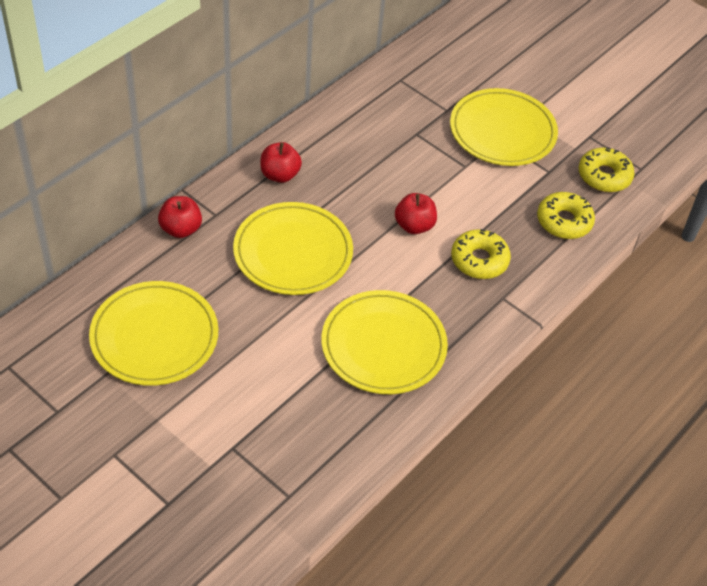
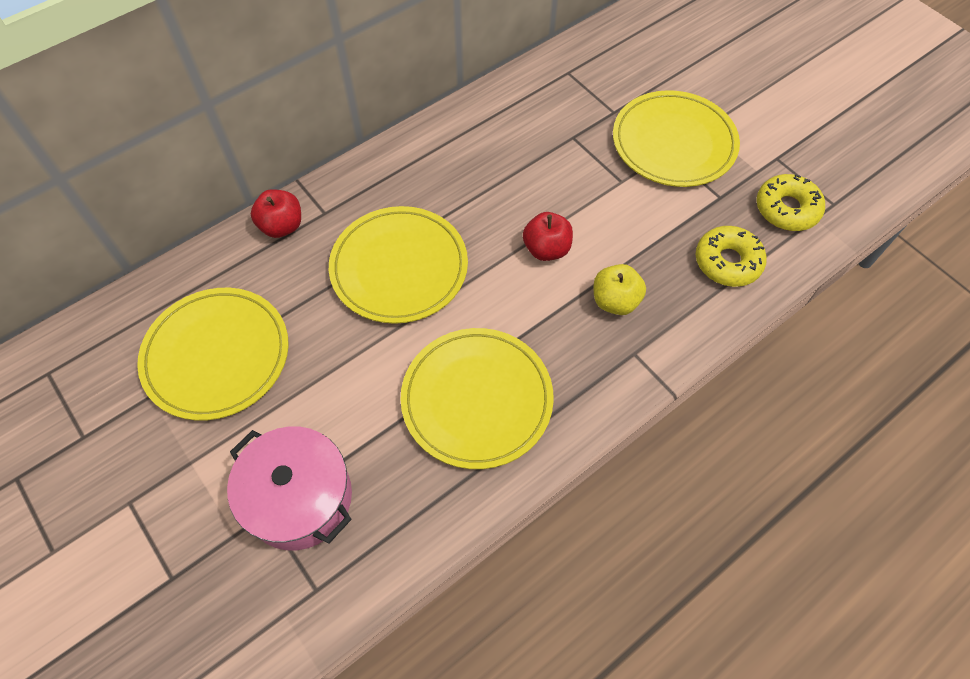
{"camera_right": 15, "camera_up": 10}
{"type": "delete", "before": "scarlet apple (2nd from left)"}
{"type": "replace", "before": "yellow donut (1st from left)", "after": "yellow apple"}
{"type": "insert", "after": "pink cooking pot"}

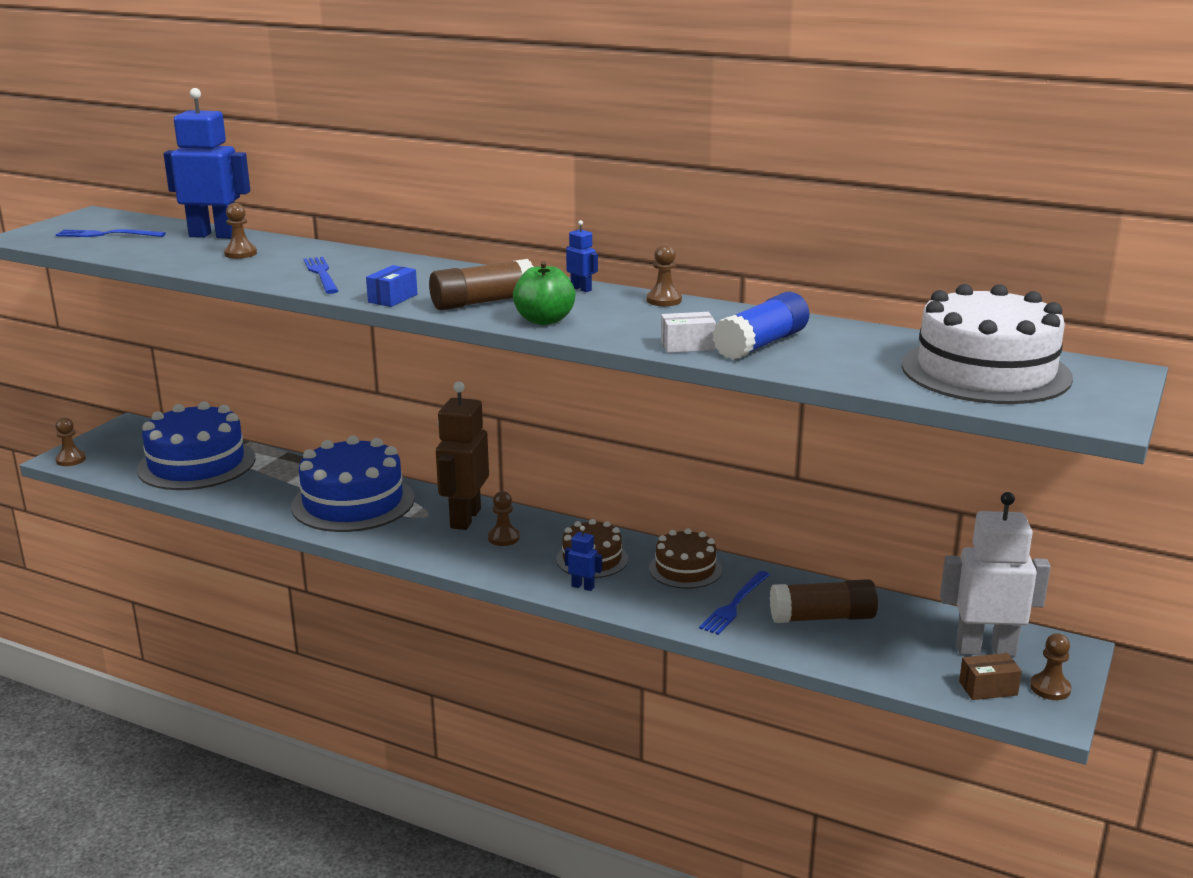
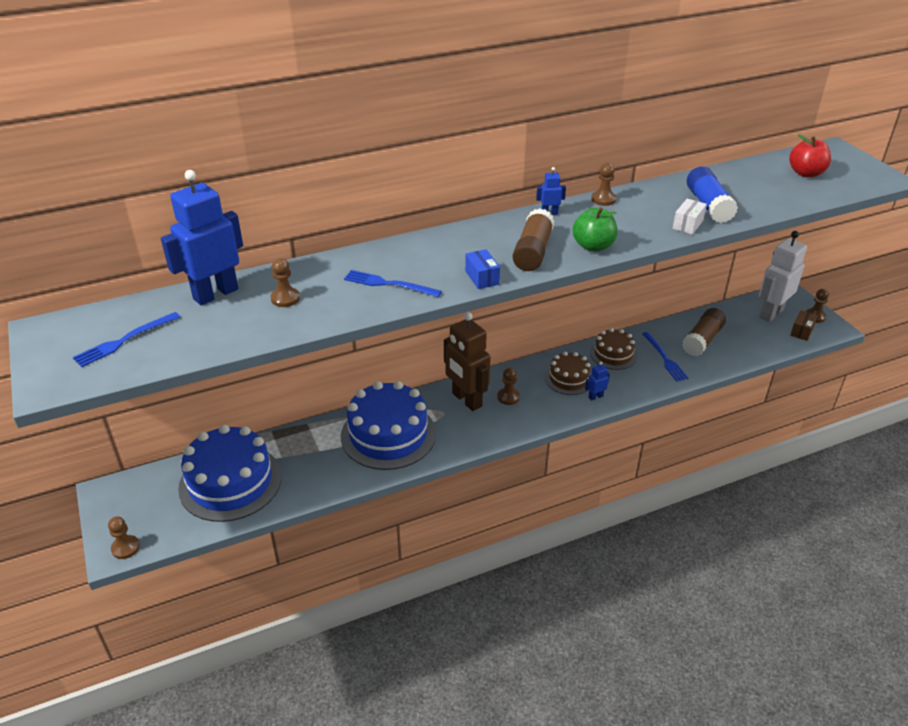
{"camera_right": -50, "camera_up": 15}
{"type": "replace", "before": "snow-white layer cake", "after": "scarlet apple"}

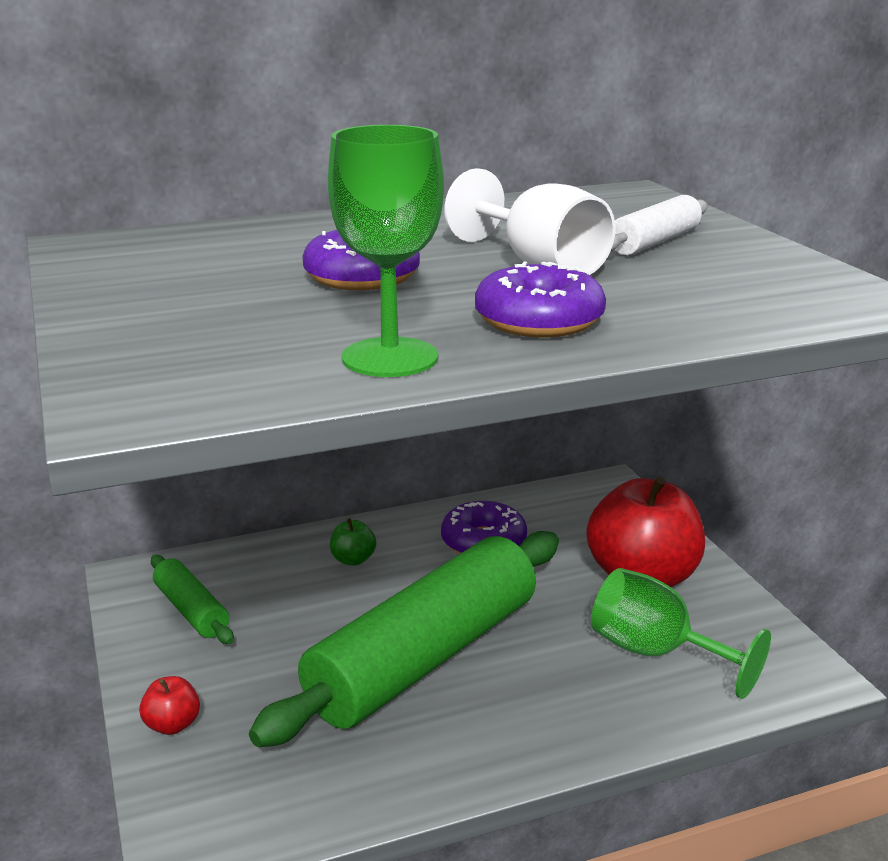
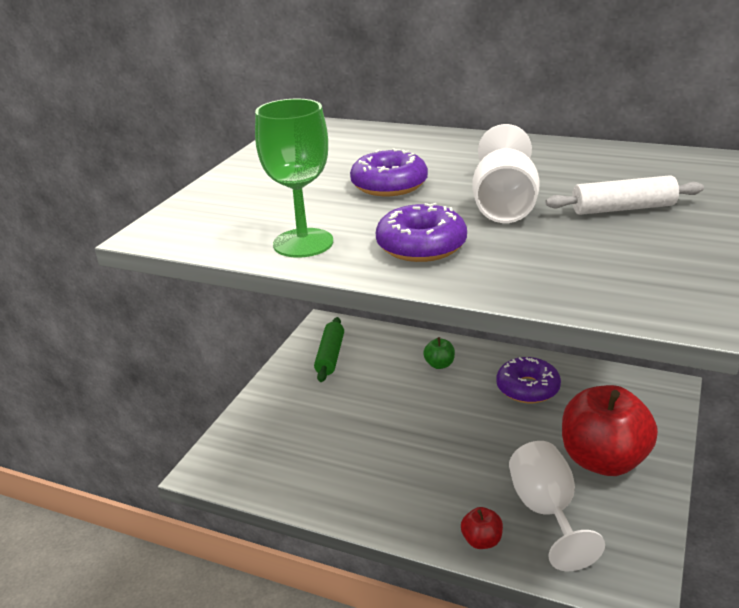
{"camera_right": 45, "camera_up": 5}
{"type": "move", "before": "scarlet apple (1st from left)"}
{"type": "delete", "before": "green pastry roller (2nd from left)"}
{"type": "recolor", "before": "green goblet (2nd from left)", "after": "snow-white goblet (2nd from left)"}

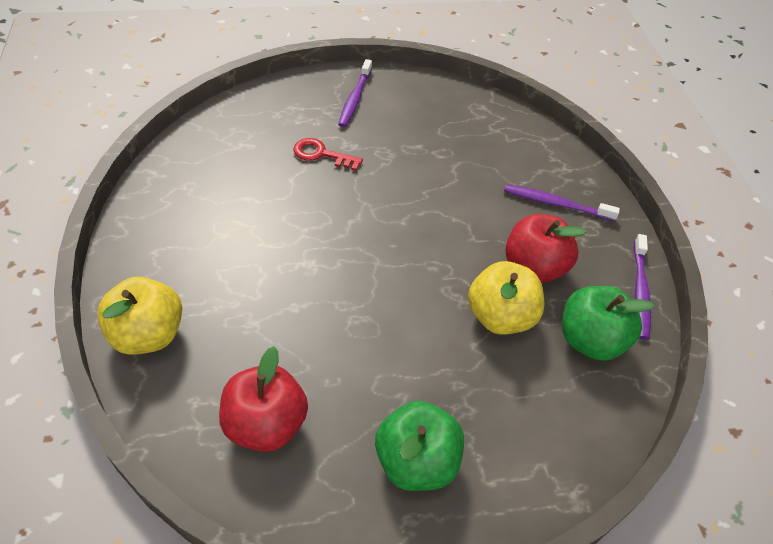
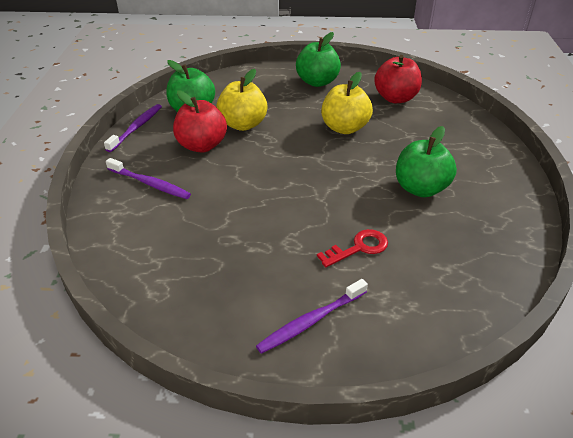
{"camera_right": -165, "camera_up": -10}
{"type": "move", "before": "yellow apple (1st from left in the first image)", "after": "yellow apple (2nd from left)"}
{"type": "rotate", "before": "scarlet key", "turn": -60}
{"type": "rotate", "before": "violet dental brush (1st from left in the first image)", "turn": -150}
{"type": "insert", "after": "green apple (3rd from left)"}

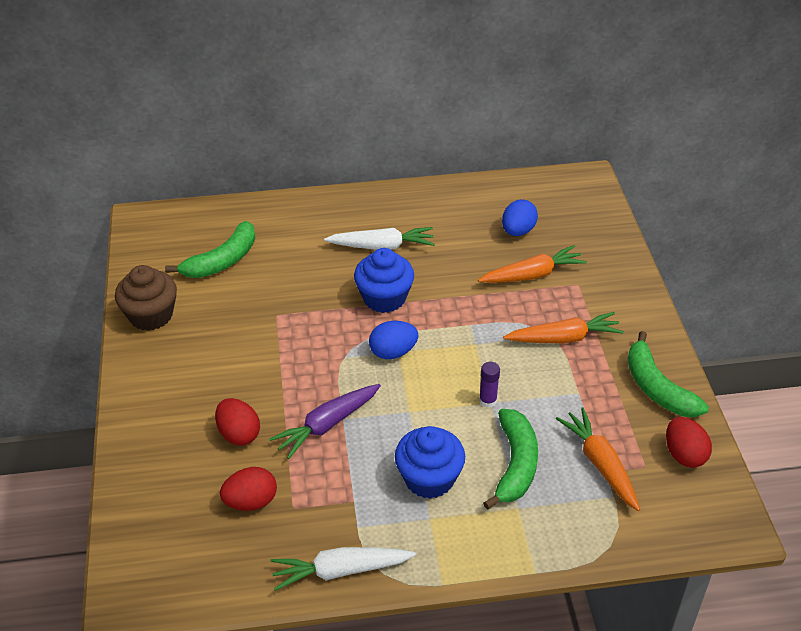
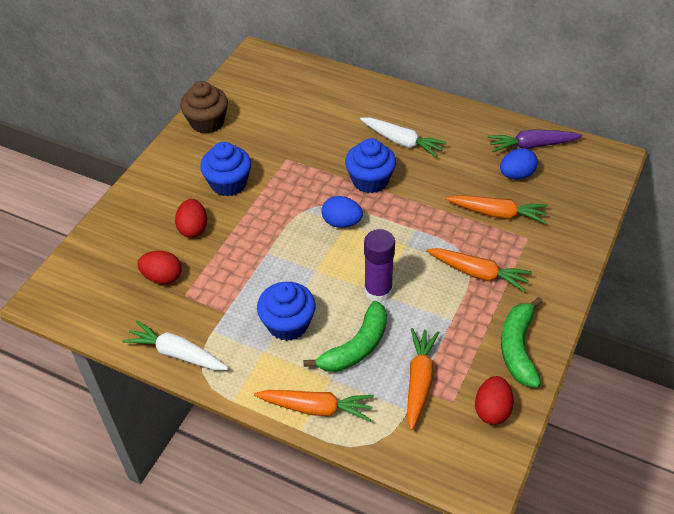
{"camera_right": 35, "camera_up": 5}
{"type": "delete", "before": "green banana fruit (1st from left)"}
{"type": "move", "before": "violet carrot"}
{"type": "resize", "before": "violet stick of glue", "scale": 1.85}
{"type": "insert", "after": "royal blue cupcake (1st from left)"}
{"type": "insert", "after": "orange-coloured carrot (1st from left)"}

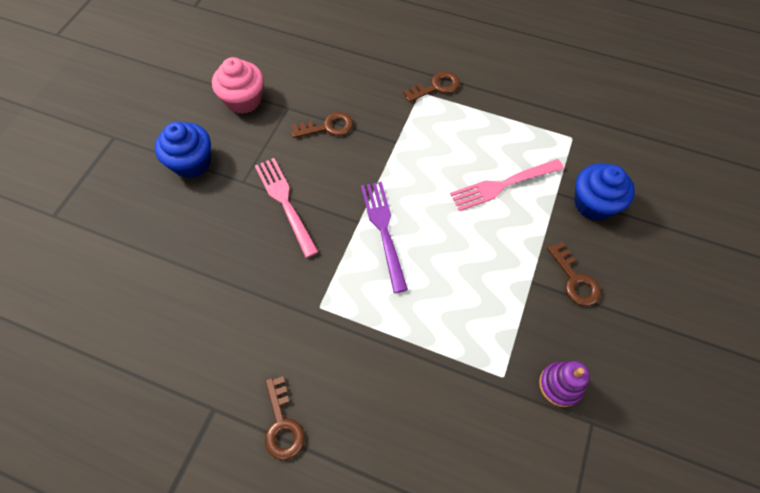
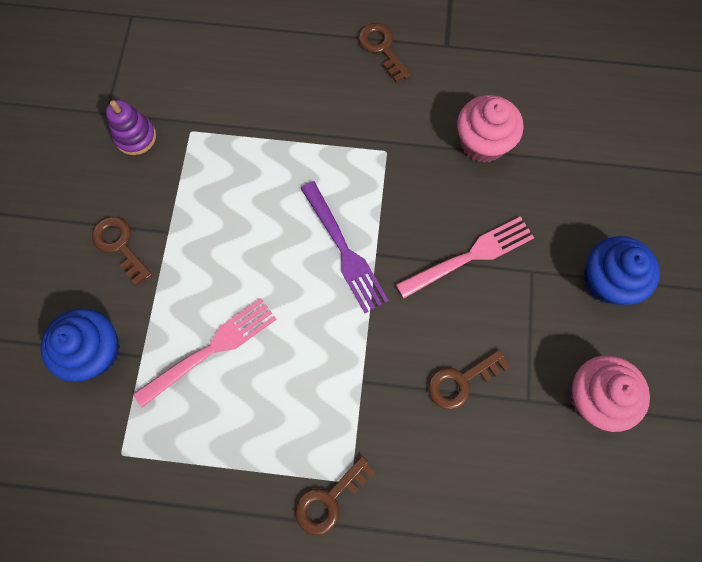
{"camera_right": 165, "camera_up": 10}
{"type": "rotate", "before": "pink dinner fork (1st from left in the first image)", "turn": -75}
{"type": "insert", "after": "pink cupcake (1st from left)"}

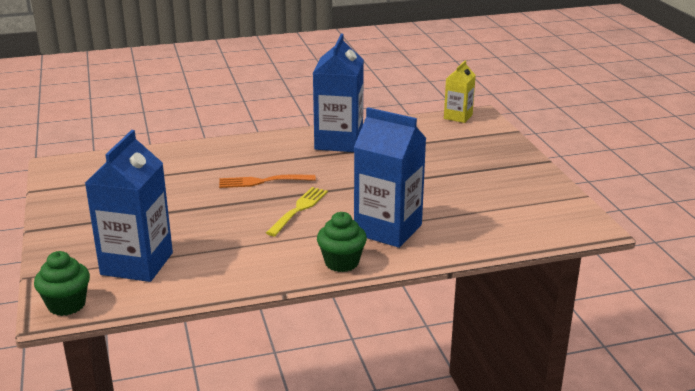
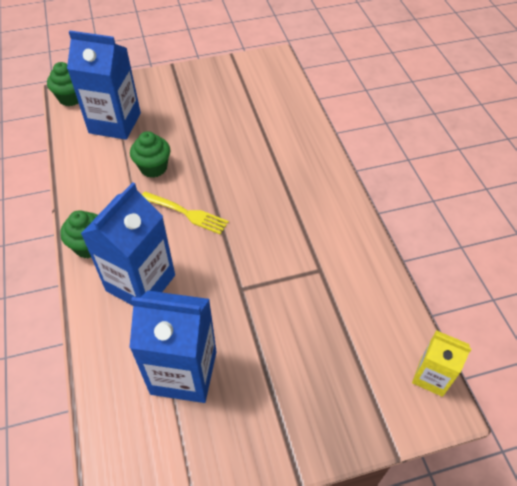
{"camera_right": 90, "camera_up": 25}
{"type": "delete", "before": "orange-coloured dinner fork"}
{"type": "move", "before": "royal blue carton (2nd from left in the first image)", "after": "royal blue carton (3rd from left)"}
{"type": "insert", "after": "green cupcake (3rd from left)"}

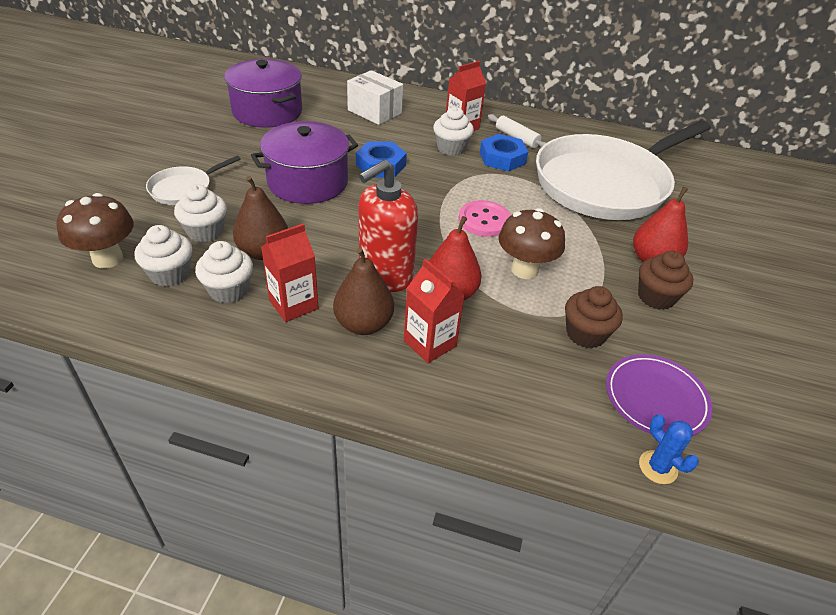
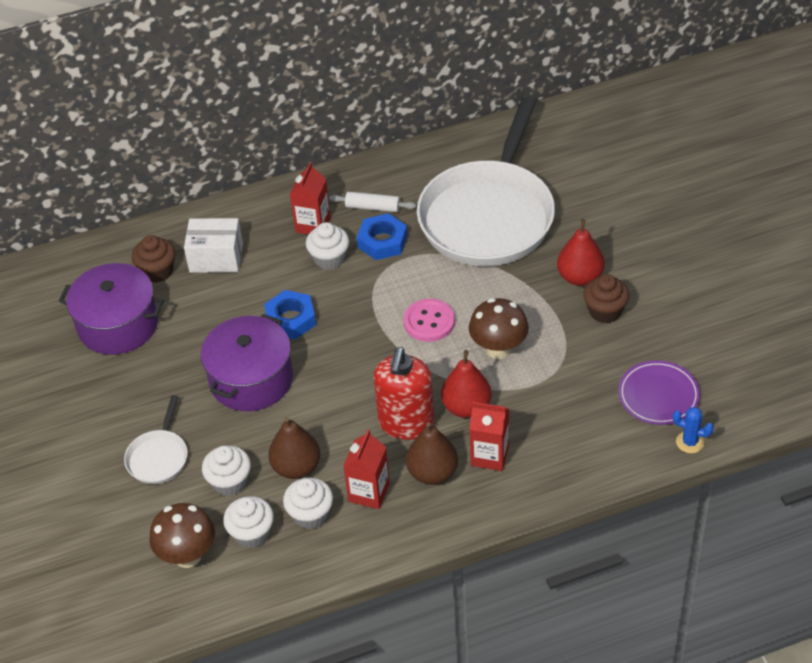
{"camera_right": -30, "camera_up": 5}
{"type": "move", "before": "brown cupcake (1st from left)"}

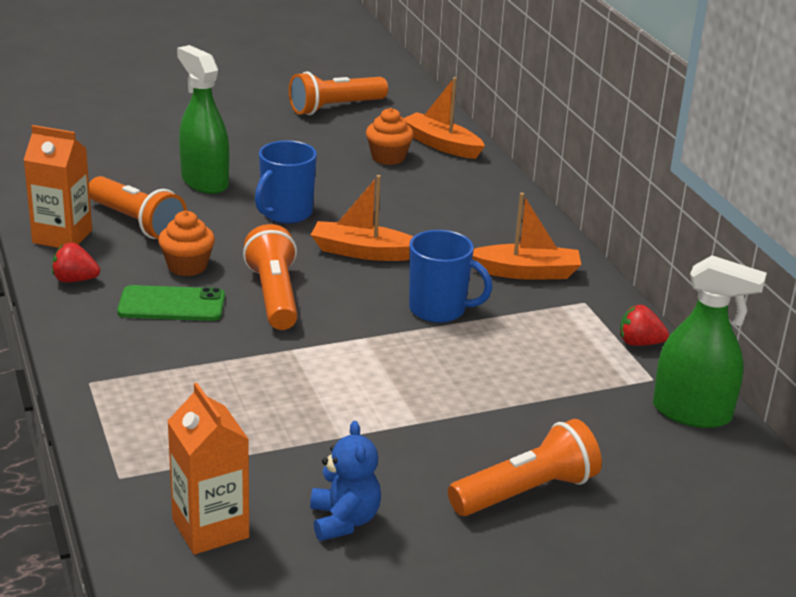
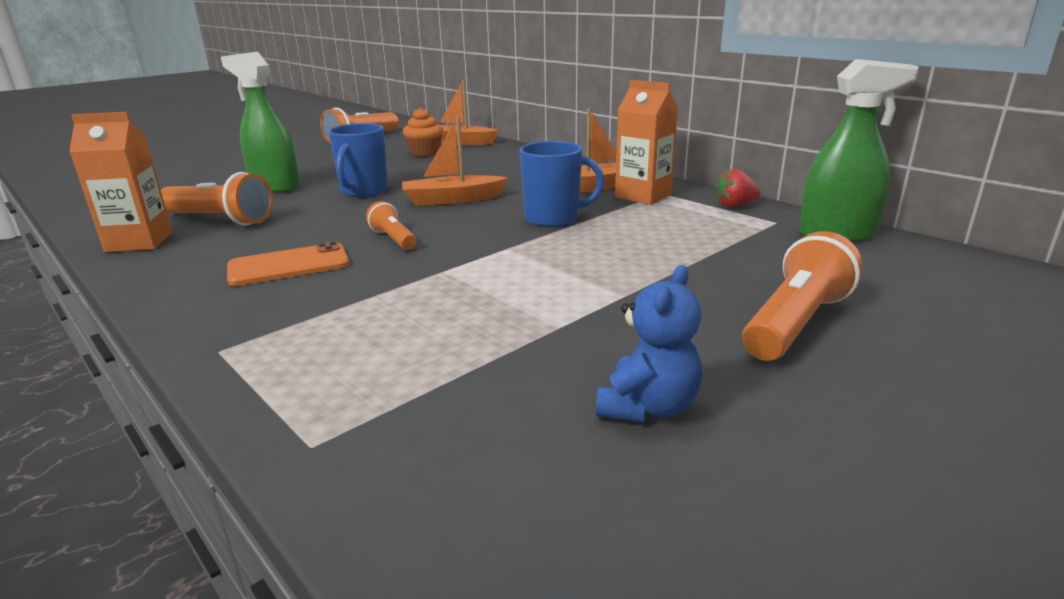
{"camera_right": -20, "camera_up": -5}
{"type": "delete", "before": "scarlet toy strawberry (1st from left)"}
{"type": "recolor", "before": "green phone", "after": "orange-coloured phone"}
{"type": "delete", "before": "orange-coloured cupcake (1st from left)"}
{"type": "move", "before": "orange-coloured carton (2nd from left)"}
{"type": "resize", "before": "orange-coloured pocket torch (2nd from left in the first image)", "scale": 0.57}
{"type": "rotate", "before": "royal blue teddy bear", "turn": 60}

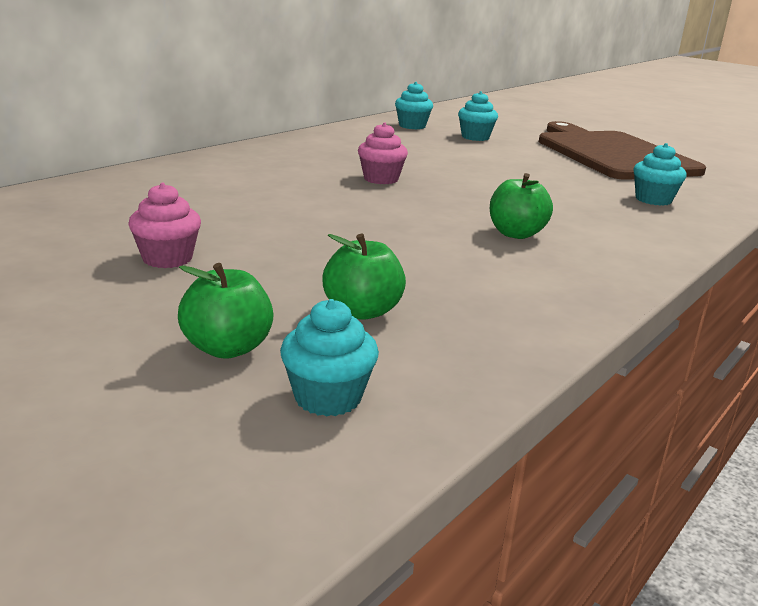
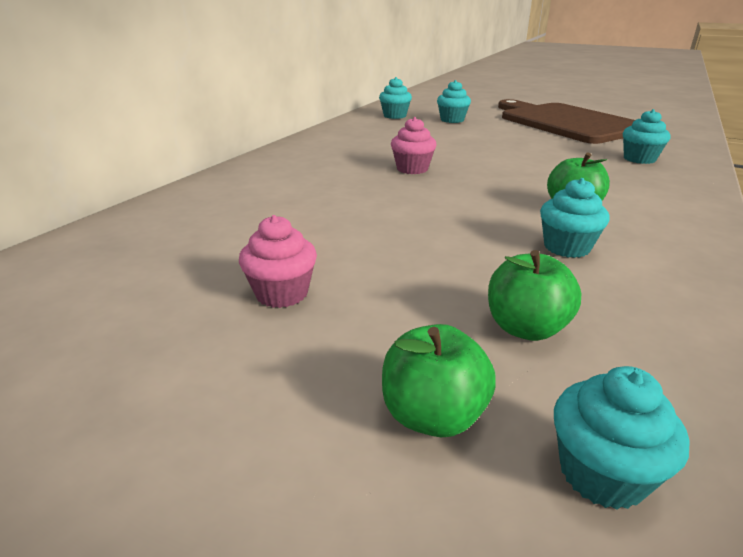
{"camera_right": -10, "camera_up": 5}
{"type": "insert", "after": "aqua cupcake (3rd from left)"}

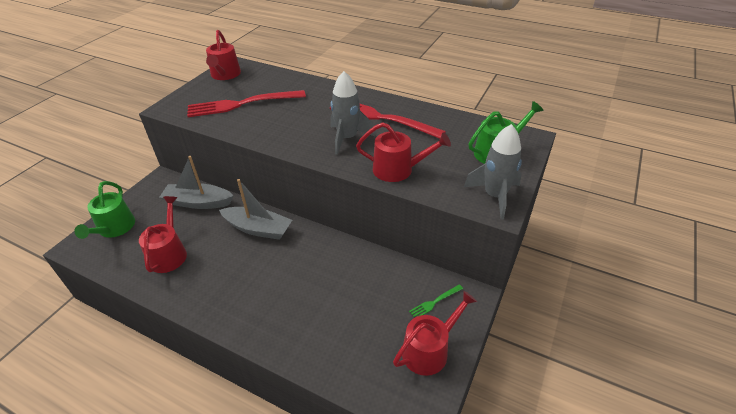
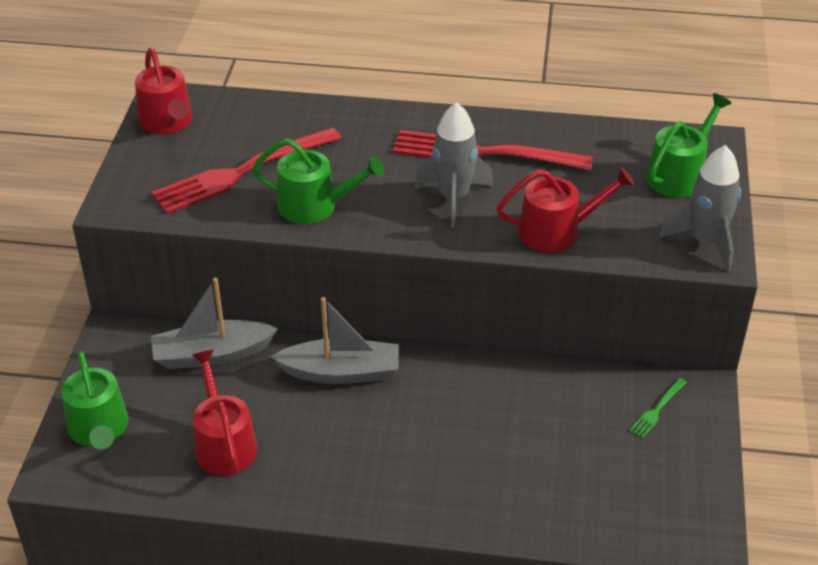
{"camera_right": -20, "camera_up": 0}
{"type": "delete", "before": "scarlet watering pot (4th from left)"}
{"type": "insert", "after": "green watering pot (2nd from left)"}

